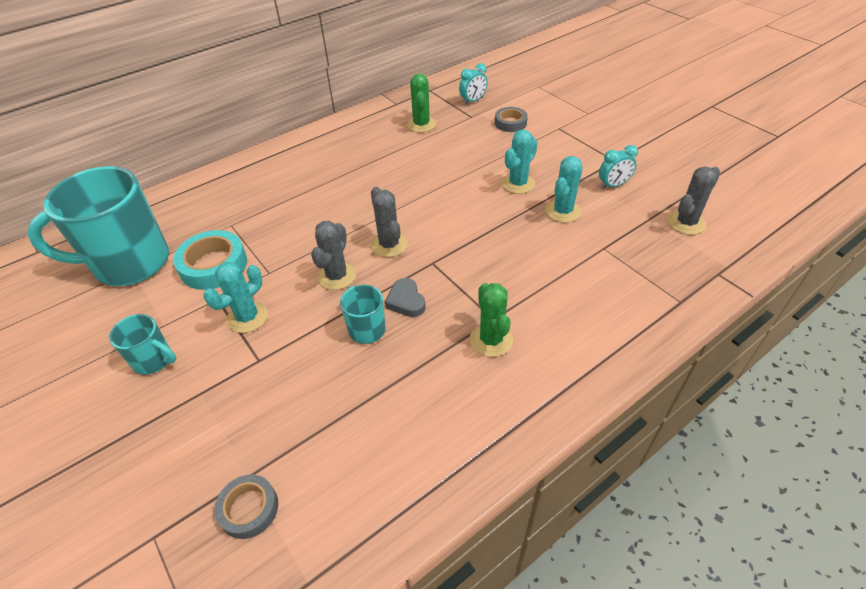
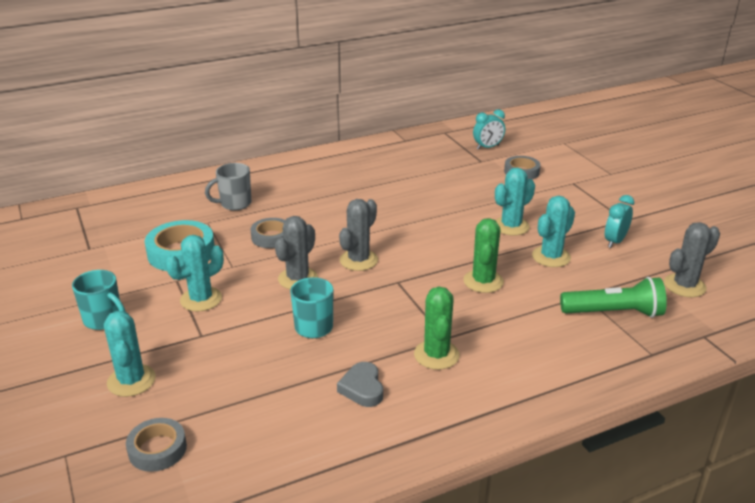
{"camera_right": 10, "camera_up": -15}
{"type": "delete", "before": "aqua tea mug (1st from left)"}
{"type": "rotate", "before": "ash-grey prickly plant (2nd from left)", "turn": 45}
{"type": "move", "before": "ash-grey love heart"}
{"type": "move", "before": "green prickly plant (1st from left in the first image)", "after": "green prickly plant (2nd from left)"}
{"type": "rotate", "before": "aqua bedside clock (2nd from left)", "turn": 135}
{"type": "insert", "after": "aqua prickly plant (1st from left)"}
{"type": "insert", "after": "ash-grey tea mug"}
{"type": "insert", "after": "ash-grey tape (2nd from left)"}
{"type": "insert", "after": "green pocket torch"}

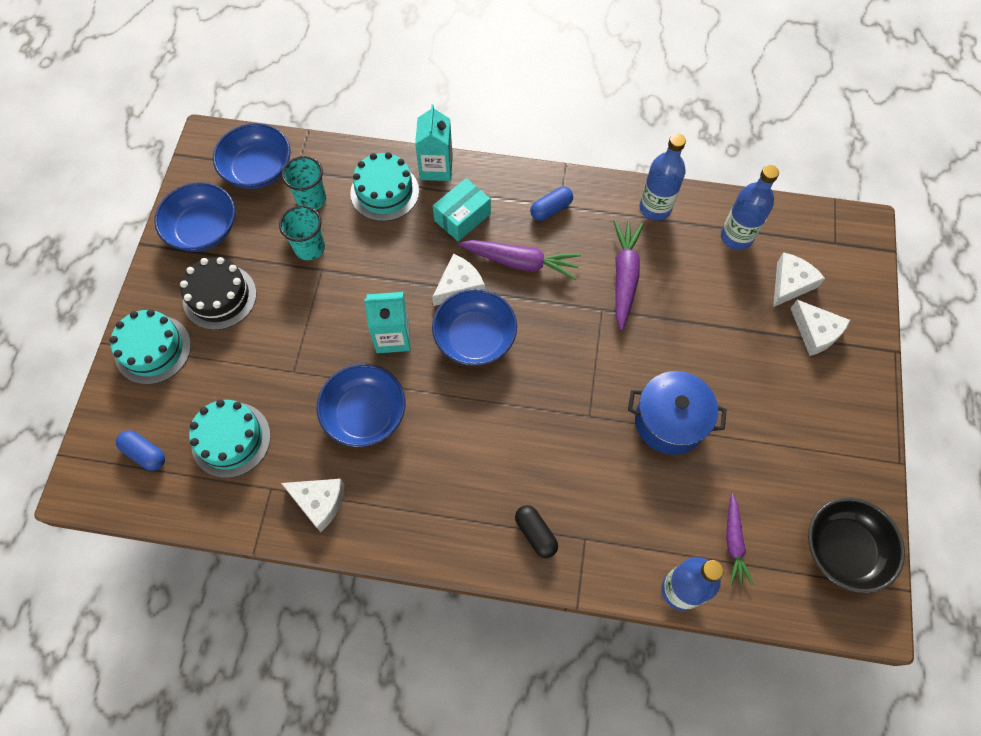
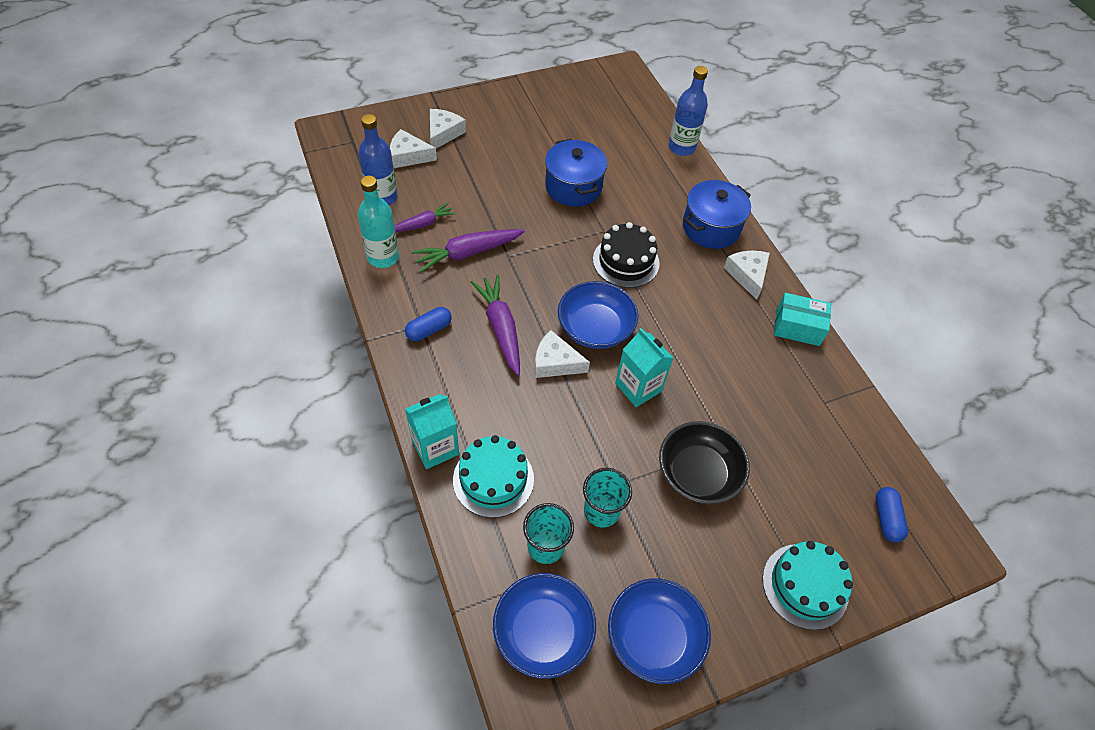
{"camera_right": -125, "camera_up": -10}
{"type": "move", "before": "jet-black layer cake"}
{"type": "delete", "before": "aqua layer cake (2nd from left)"}
{"type": "move", "before": "snow-white cheese (1st from left in the first image)", "after": "snow-white cheese (4th from left)"}
{"type": "delete", "before": "royal blue serving bowl (3rd from left)"}
{"type": "move", "before": "aqua parcel"}
{"type": "replace", "before": "jet-black pill", "after": "royal blue cooking pot (2nd from left)"}
{"type": "rotate", "before": "royal blue pill (2nd from left in the first image)", "turn": -60}
{"type": "recolor", "before": "royal blue bottle (1st from left)", "after": "aqua bottle"}
{"type": "move", "before": "violet carrot (3rd from left in the first image)", "after": "violet carrot (1st from left)"}
{"type": "move", "before": "jet-black serving bowl"}

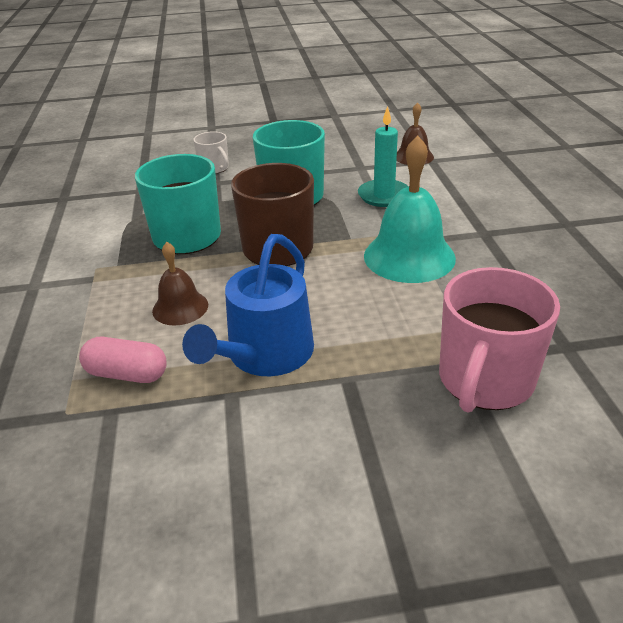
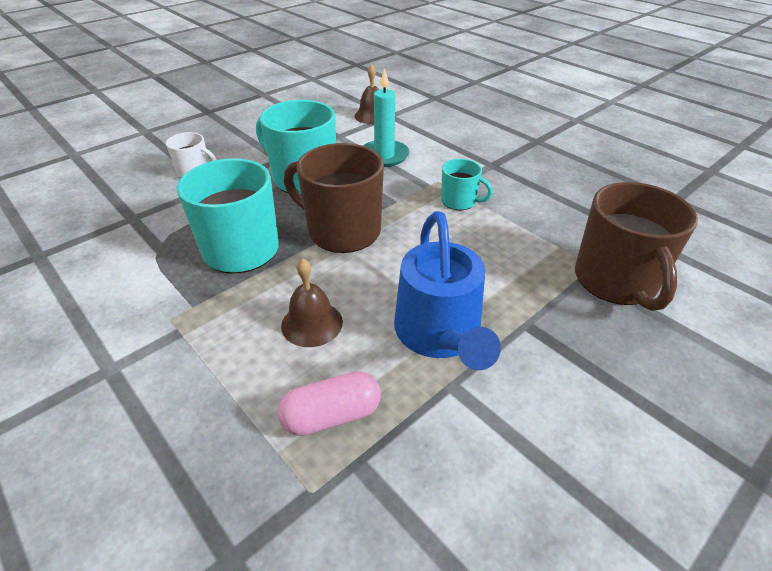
{"camera_right": -35, "camera_up": 5}
{"type": "replace", "before": "aqua hand bell", "after": "aqua tea mug (3rd from left)"}
{"type": "recolor", "before": "pink tea mug", "after": "brown tea mug (2nd from left)"}

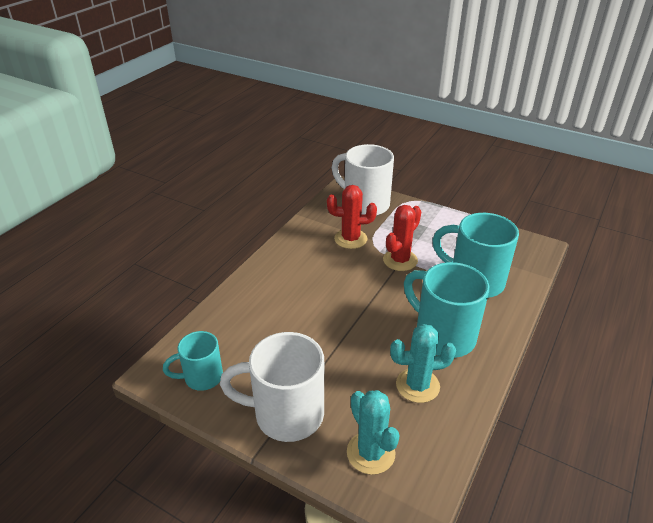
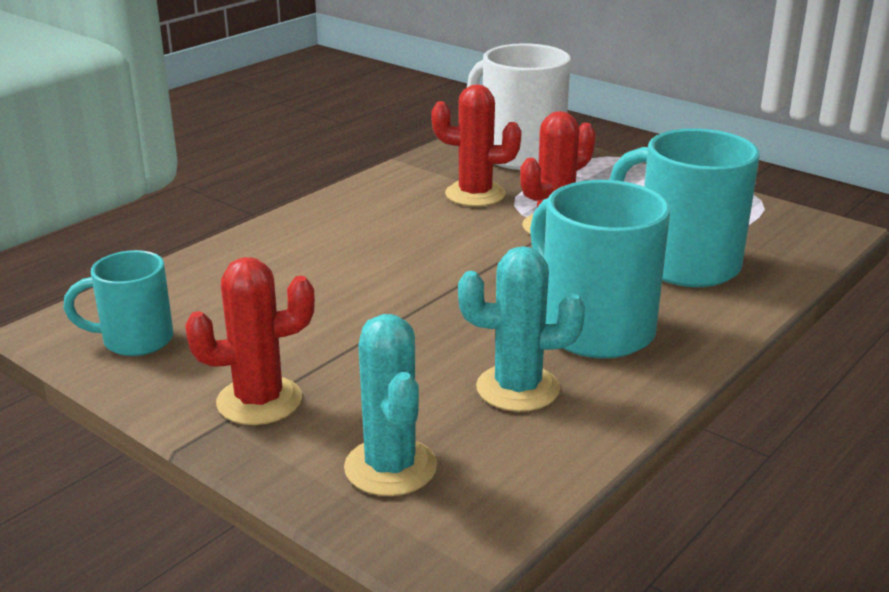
{"camera_right": 10, "camera_up": -10}
{"type": "replace", "before": "snow-white tea mug (1st from left)", "after": "scarlet prickly plant (1st from left)"}

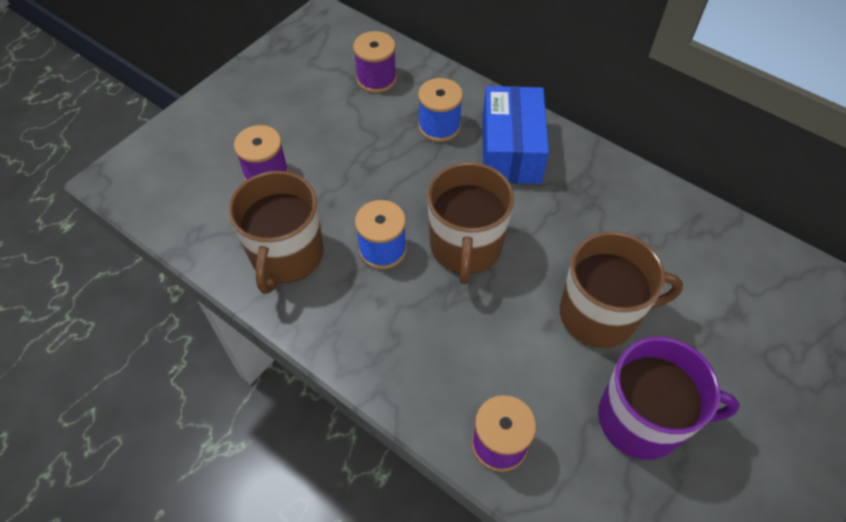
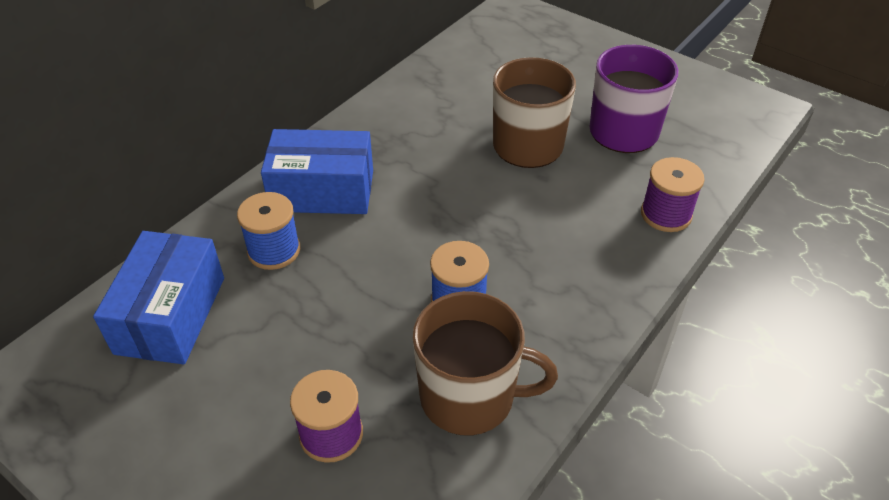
{"camera_right": -90, "camera_up": -10}
{"type": "replace", "before": "violet spool (2nd from left)", "after": "royal blue parcel (1st from left)"}
{"type": "delete", "before": "brown tea mug (2nd from left)"}

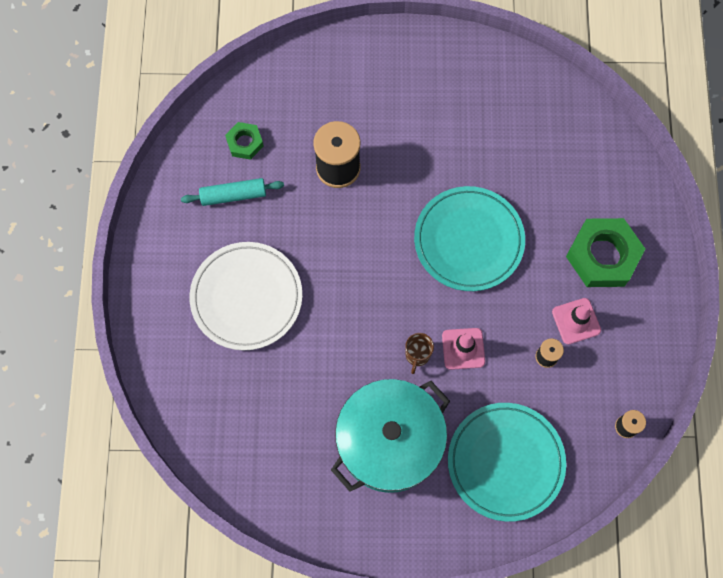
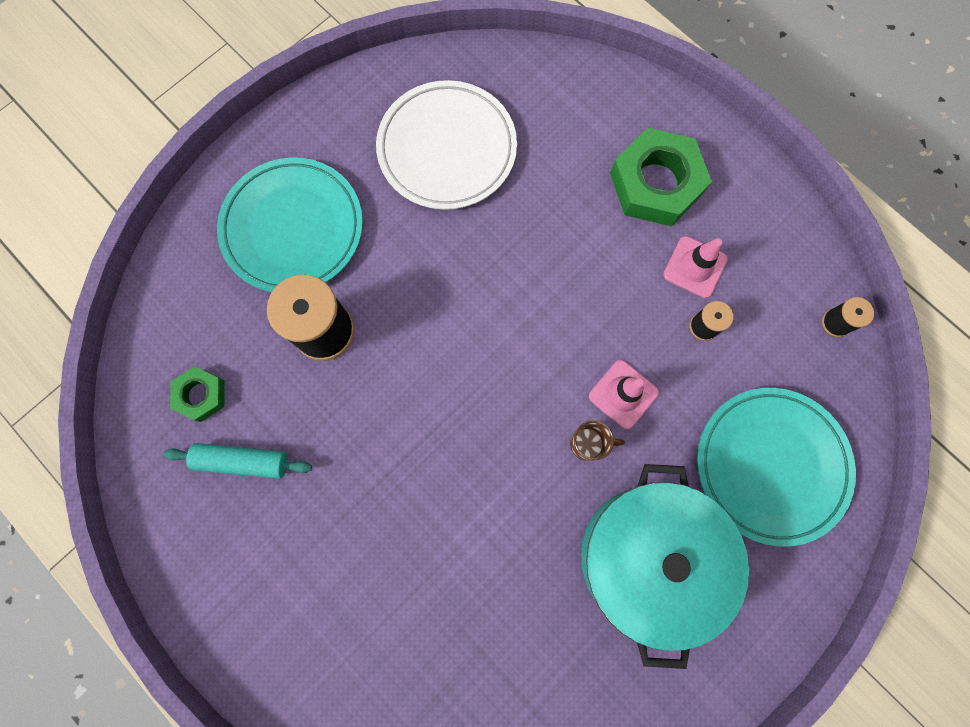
{"camera_right": -45, "camera_up": 5}
{"type": "rotate", "before": "aqua pastry roller", "turn": 60}
{"type": "move", "before": "snow-white flat dish"}
{"type": "rotate", "before": "brown tea mug", "turn": -60}
{"type": "move", "before": "aqua flat dish (1st from left)"}

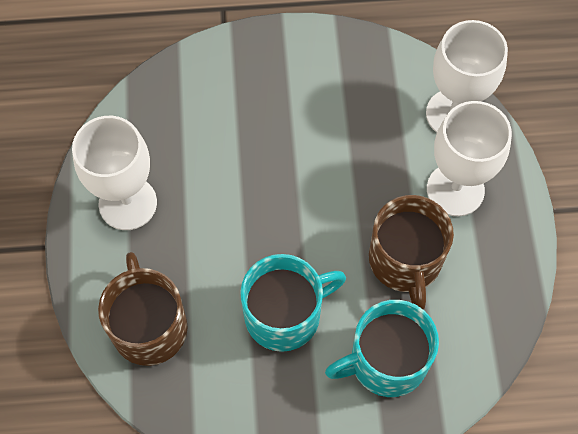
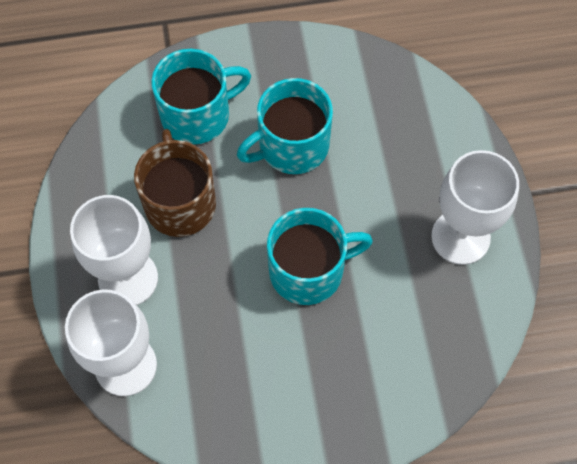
{"camera_right": 175, "camera_up": 0}
{"type": "delete", "before": "brown tea mug (1st from left)"}
{"type": "insert", "after": "aqua tea mug (3rd from left)"}

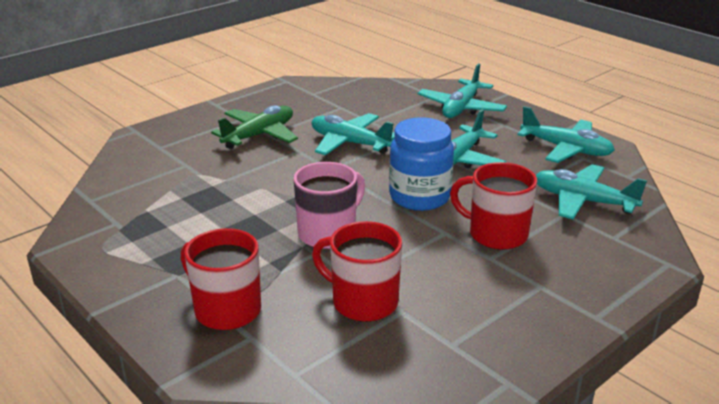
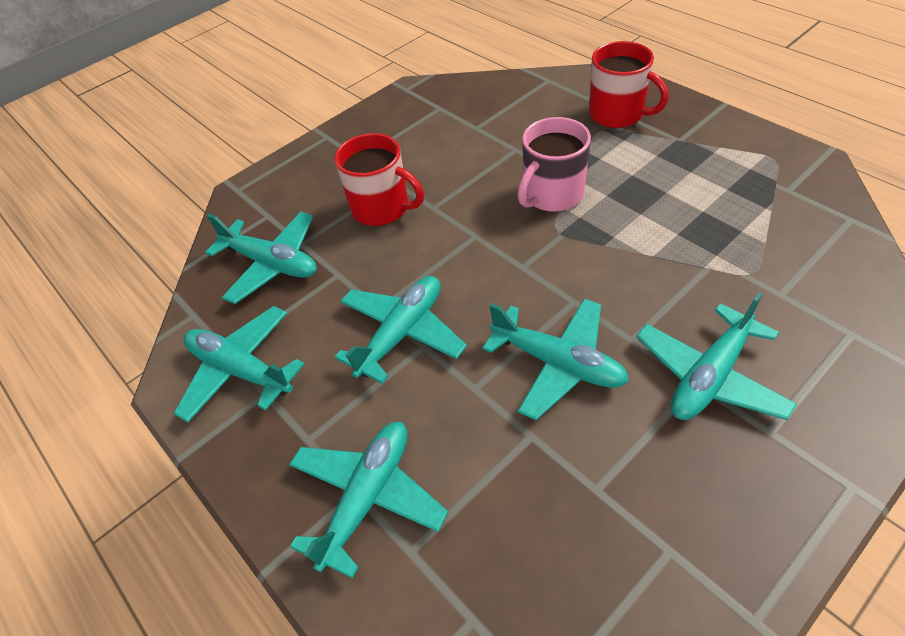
{"camera_right": -175, "camera_up": 20}
{"type": "recolor", "before": "green plane", "after": "aqua plane (6th from left)"}
{"type": "delete", "before": "scarlet tea mug (2nd from left)"}
{"type": "delete", "before": "royal blue jam jar"}

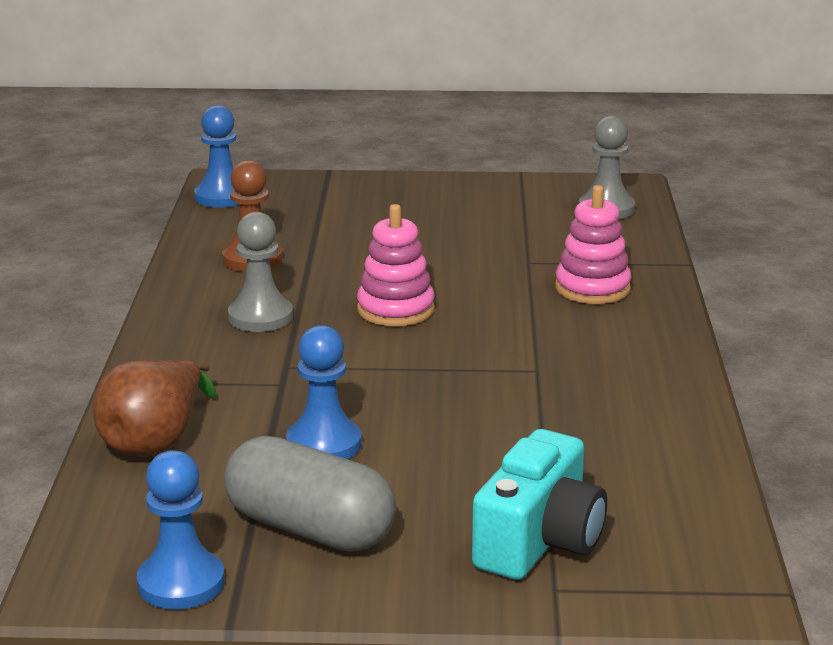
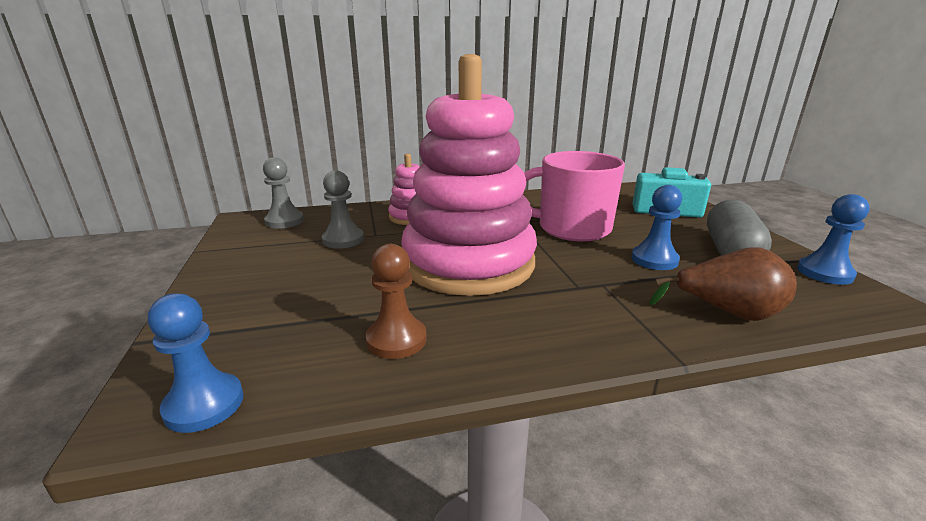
{"camera_right": -105, "camera_up": 0}
{"type": "move", "before": "ash-grey pawn (1st from left in the first image)", "after": "ash-grey pawn (2nd from left)"}
{"type": "resize", "before": "pink stacking rings (1st from left in the first image)", "scale": 2.41}
{"type": "insert", "after": "pink tea mug"}

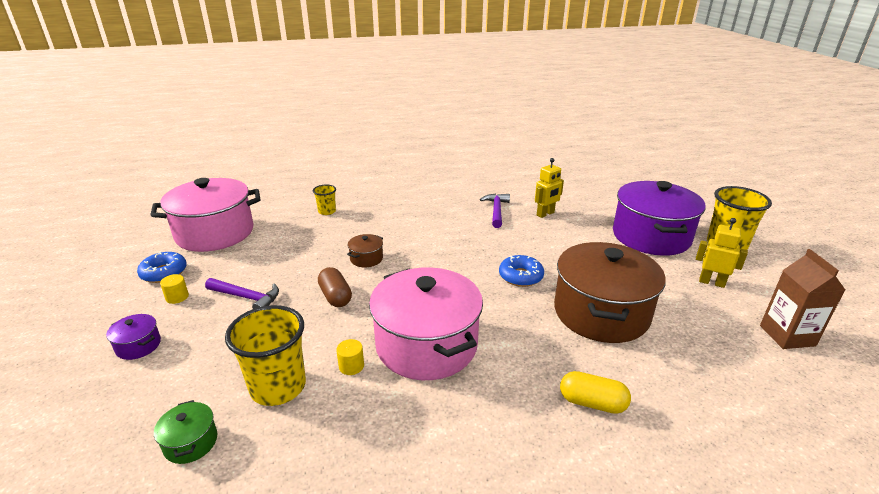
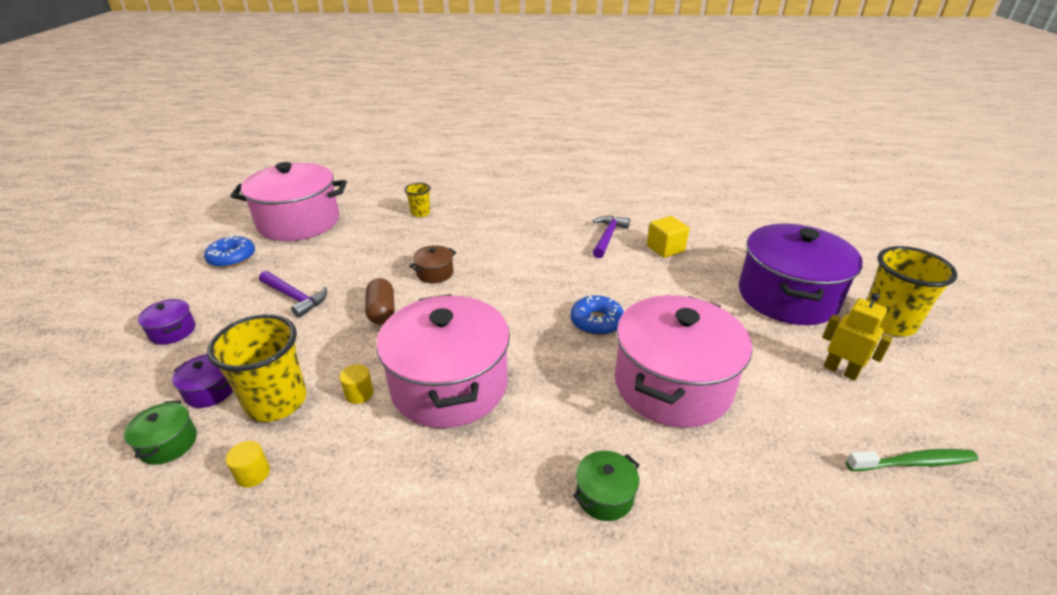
{"camera_right": 15, "camera_up": 5}
{"type": "move", "before": "yellow cylinder shape (1st from left)"}
{"type": "replace", "before": "yellow robot figure (1st from left)", "after": "yellow block"}
{"type": "recolor", "before": "brown cooking pot (2nd from left)", "after": "pink cooking pot (3rd from left)"}
{"type": "replace", "before": "yellow pill", "after": "green cooking pot (2nd from left)"}
{"type": "replace", "before": "brown carton", "after": "green dental brush"}
{"type": "insert", "after": "violet cooking pot (2nd from left)"}

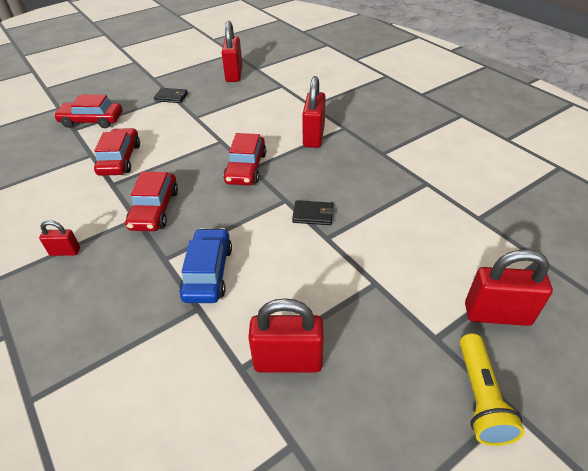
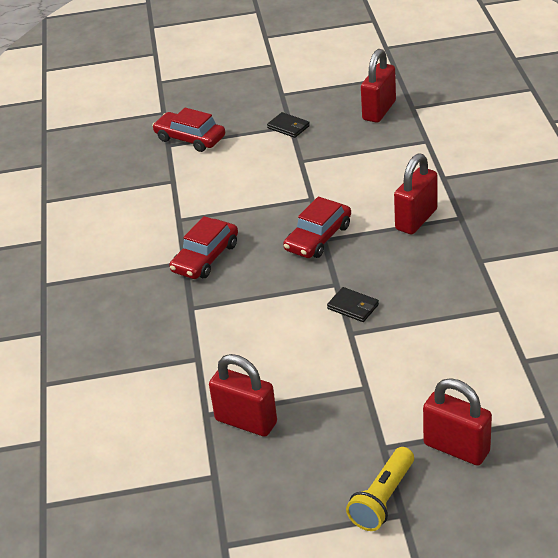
{"camera_right": 30, "camera_up": -5}
{"type": "delete", "before": "scarlet lock (1st from left)"}
{"type": "delete", "before": "scarlet automobile (2nd from left)"}
{"type": "delete", "before": "royal blue automobile"}

